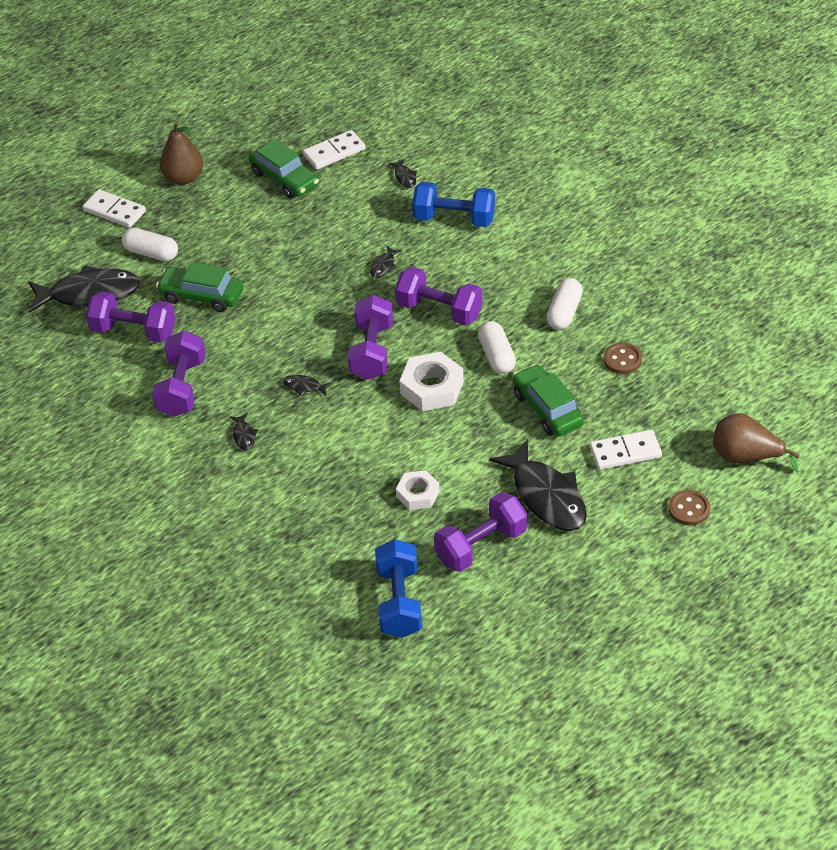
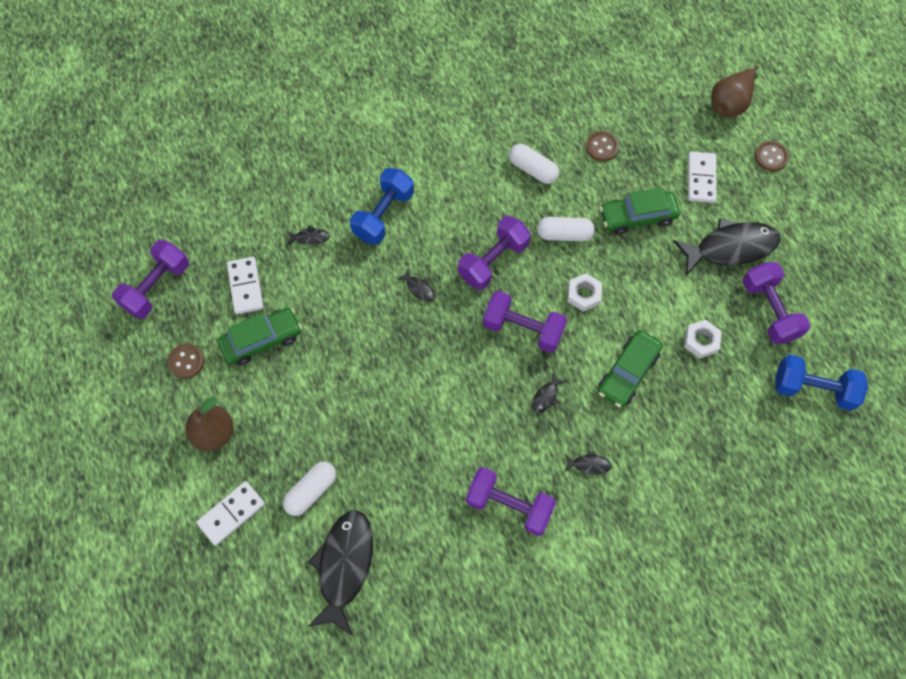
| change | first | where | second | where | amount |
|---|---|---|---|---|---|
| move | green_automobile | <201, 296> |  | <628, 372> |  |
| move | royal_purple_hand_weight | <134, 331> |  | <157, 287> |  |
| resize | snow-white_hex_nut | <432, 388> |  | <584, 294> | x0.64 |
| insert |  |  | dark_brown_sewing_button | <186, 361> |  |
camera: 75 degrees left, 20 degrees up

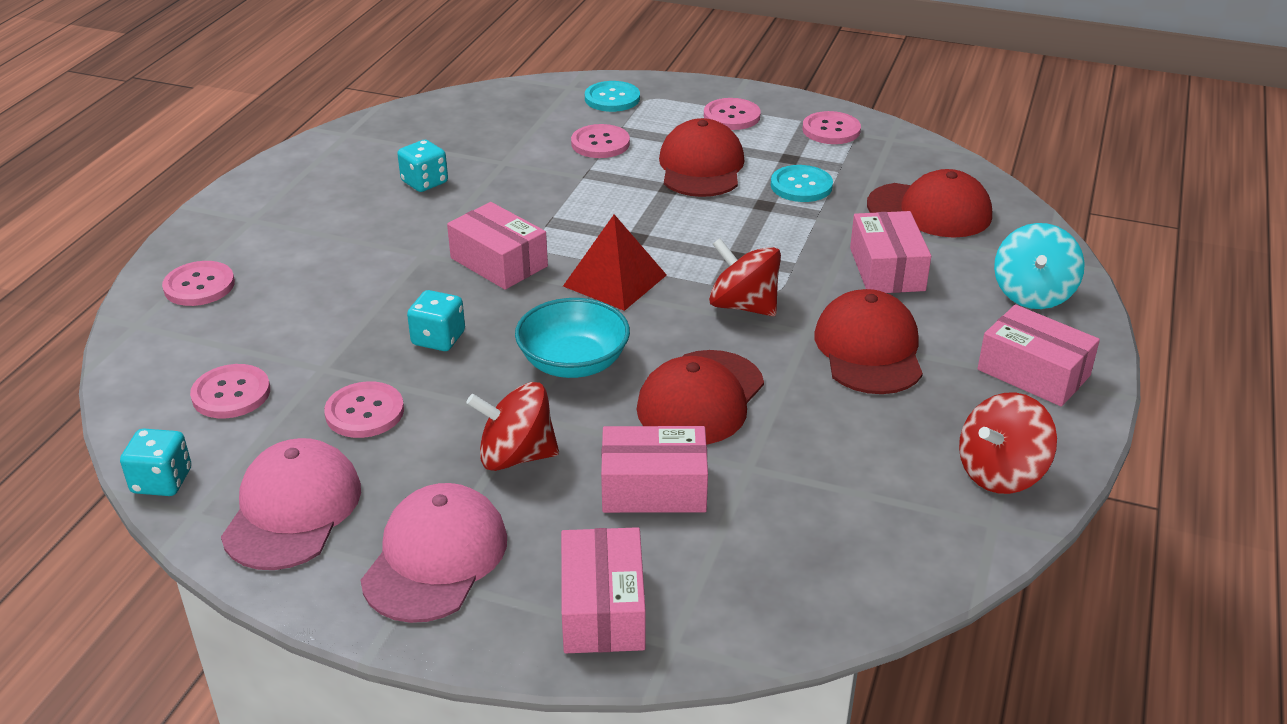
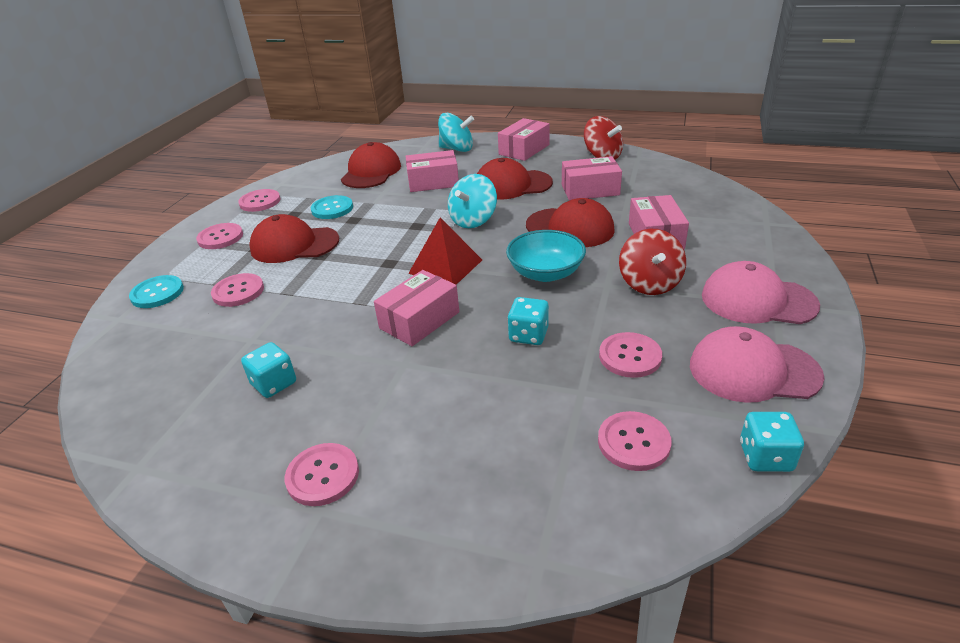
| change | first | where | second | where | amount |
|---|---|---|---|---|---|
| recolor | scarlet_spinning_top | <743, 306> | turquoise_spinning_top | <473, 220> |  |
| move | pink_sewing_button | <199, 286> |  | <322, 475> |  |
| move | pink_parcel | <603, 608> |  | <590, 190> |  |
camera: 90 degrees left, 0 degrees up

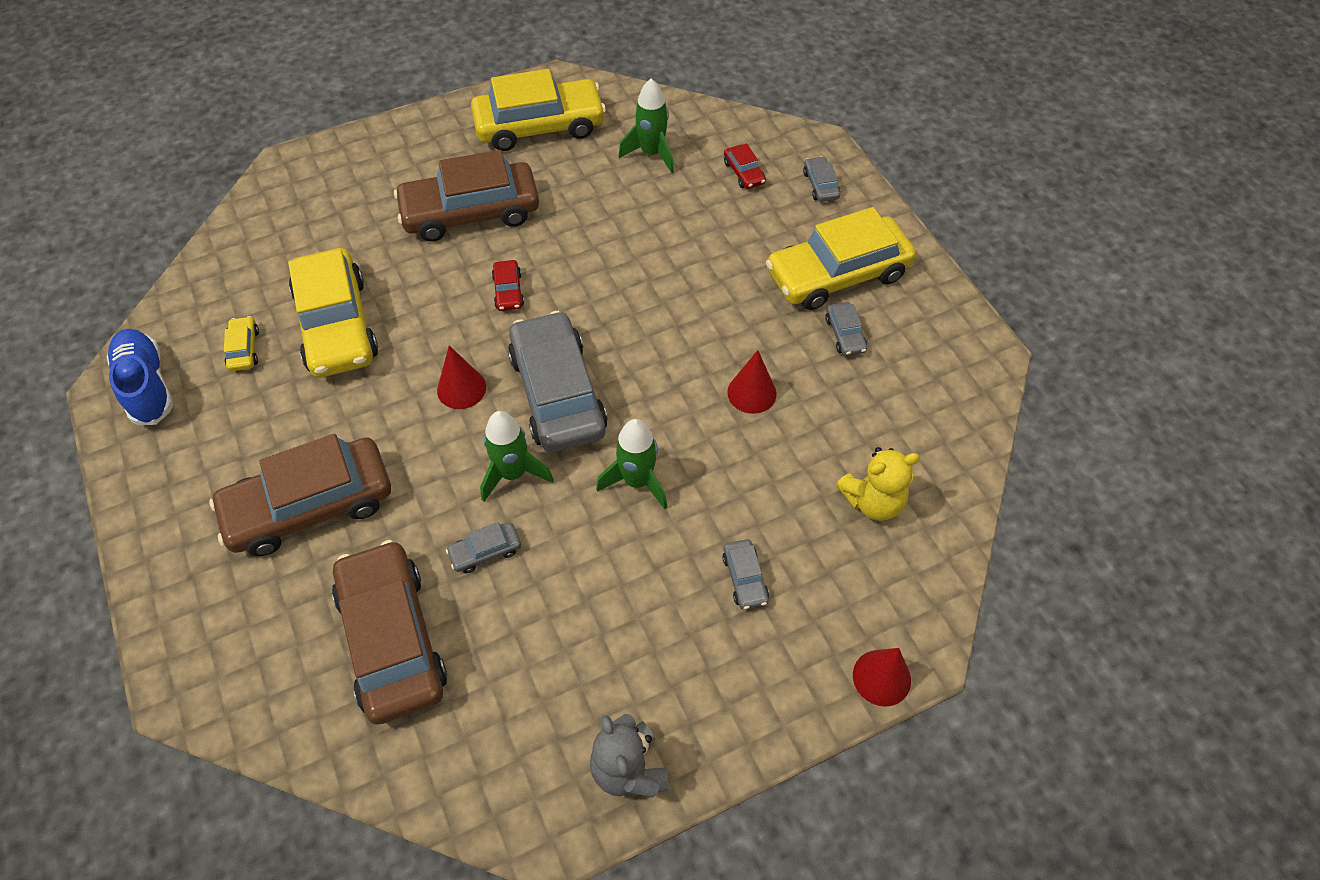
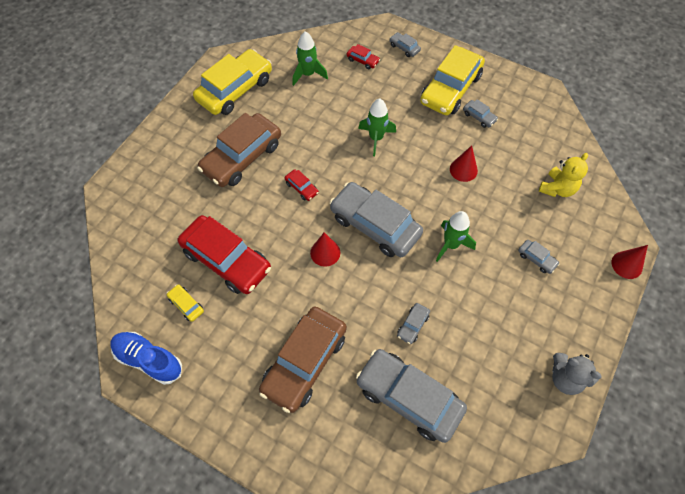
| change | first | where | second | where | amount |
|---|---|---|---|---|---|
| recolor | golden_automobile | <336, 325> | scarlet_automobile | <226, 260> |  |
| move | green_toy_rocket | <513, 473> |  | <376, 138> |  |
| recolor | dark_brown_automobile | <392, 639> | gray_automobile | <409, 397> |  |
camera: 35 degrees left, 5 degrees up

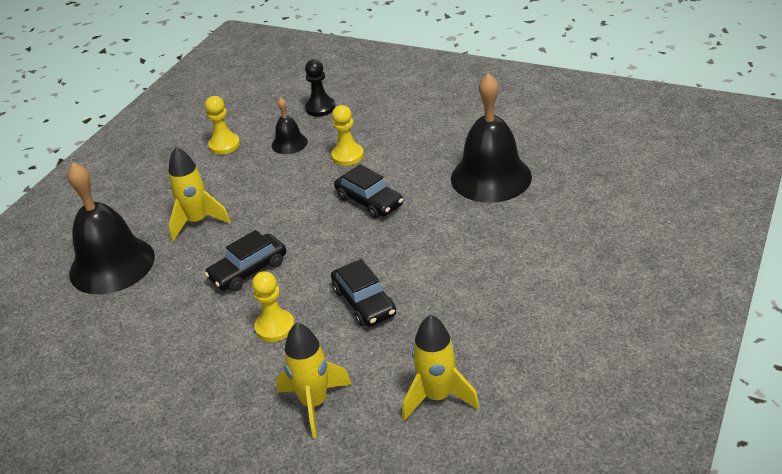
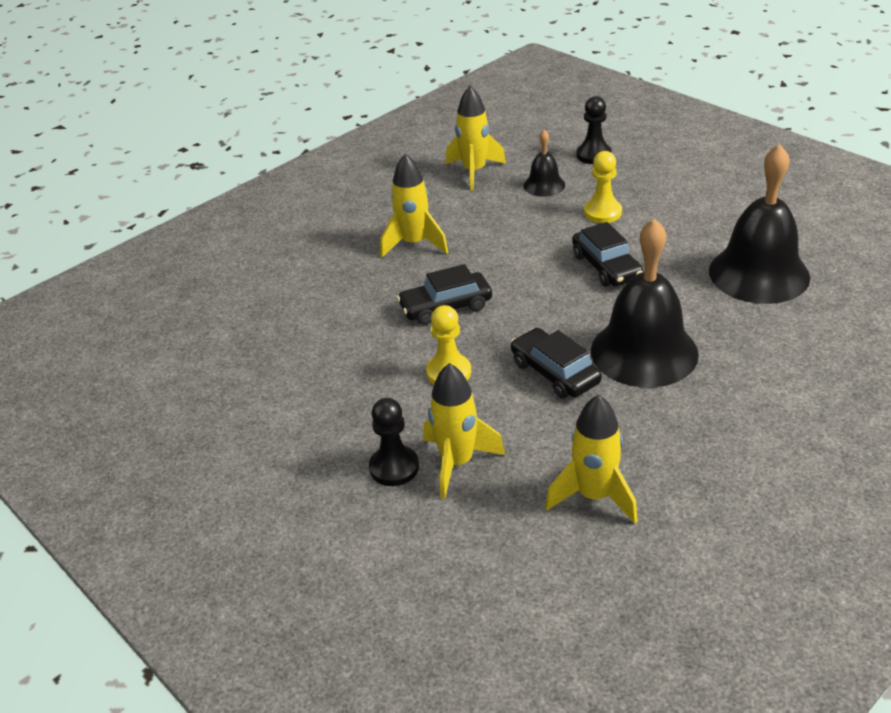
| change | first | where | second | where | amount |
|---|---|---|---|---|---|
| replace | golden_pawn | <224, 145> | golden_toy_rocket | <474, 172> |  |
| move | black_bell | <112, 264> |  | <644, 352> |  |
| rotate | black_automobile | <364, 302> |  | <555, 372> | 150 degrees clockwise |
| insert |  |  | black_pawn | <394, 467> |  |
camera: 20 degrees right, 0 degrees up

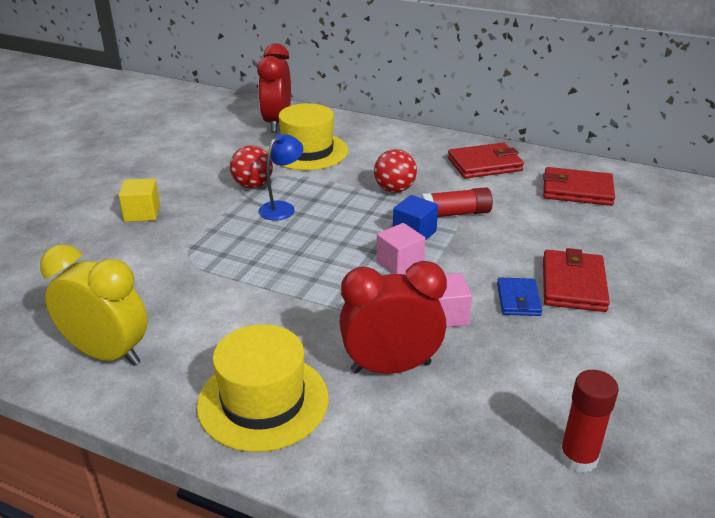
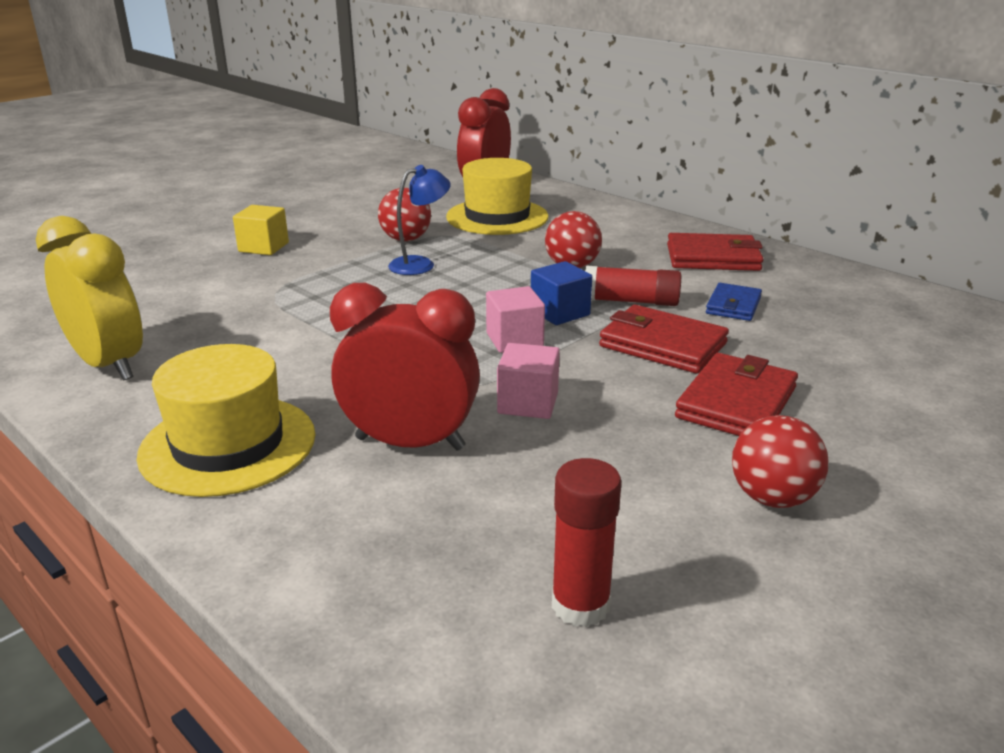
| change | first | where | second | where | amount |
|---|---|---|---|---|---|
| move | scarlet_card_wallet | <577, 190> |  | <663, 345> |  |
| move | blue_card_wallet | <518, 299> |  | <733, 305> |  |
| insert |  |  | scarlet_play_ball | <772, 498> |  |
camera: 20 degrees right, 5 degrees down

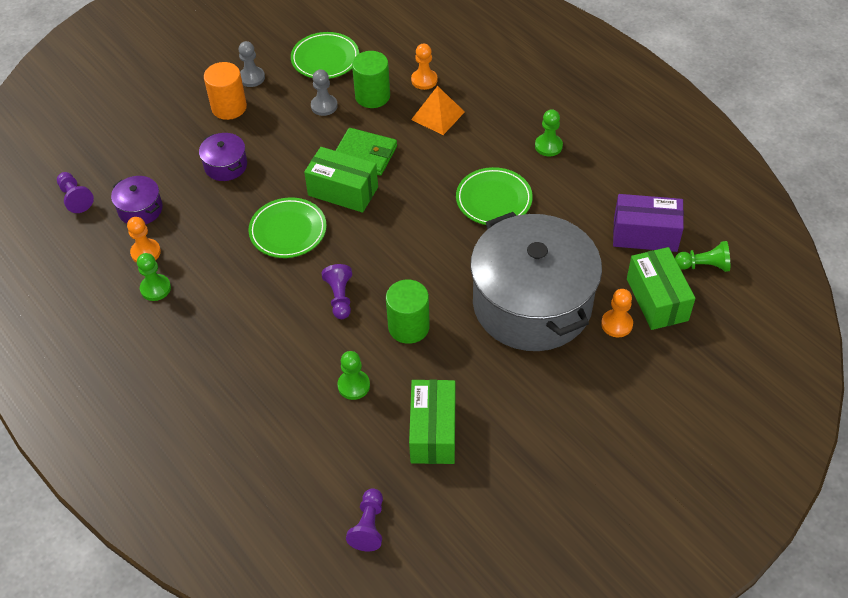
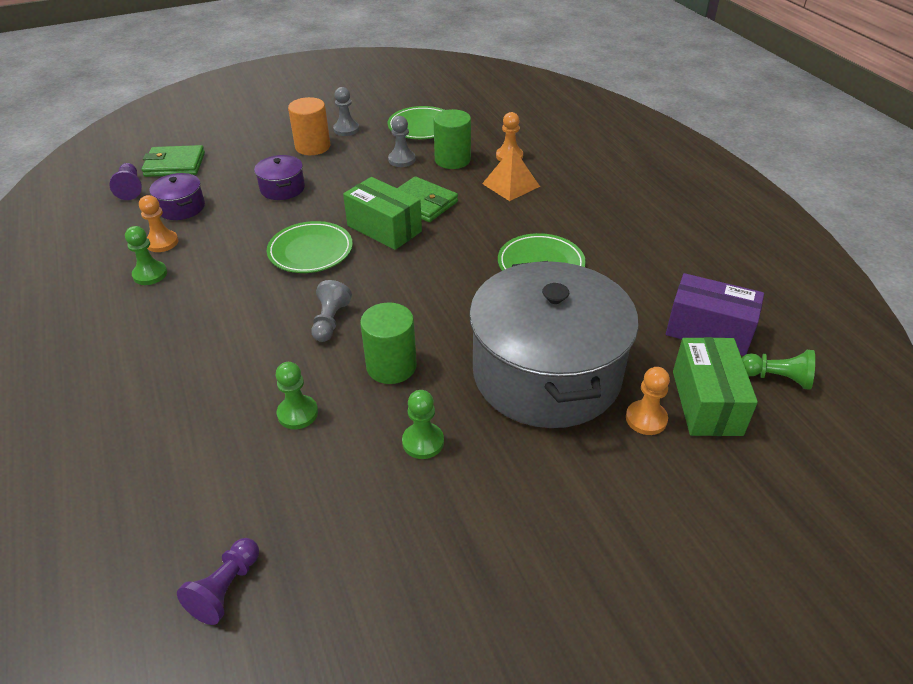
| change | first | where | second | where | amount |
|---|---|---|---|---|---|
| move | green_pawn | <548, 146> |  | <423, 442> |  |
| recolor | royal_purple_pawn | <340, 297> | gray_pawn | <330, 321> |  |
| delete | green_parcel | <433, 432> |  |  |  |
| insert |  |  | green_card_wallet | <175, 165> |  |
camera: 15 degrees right, 10 degrees down

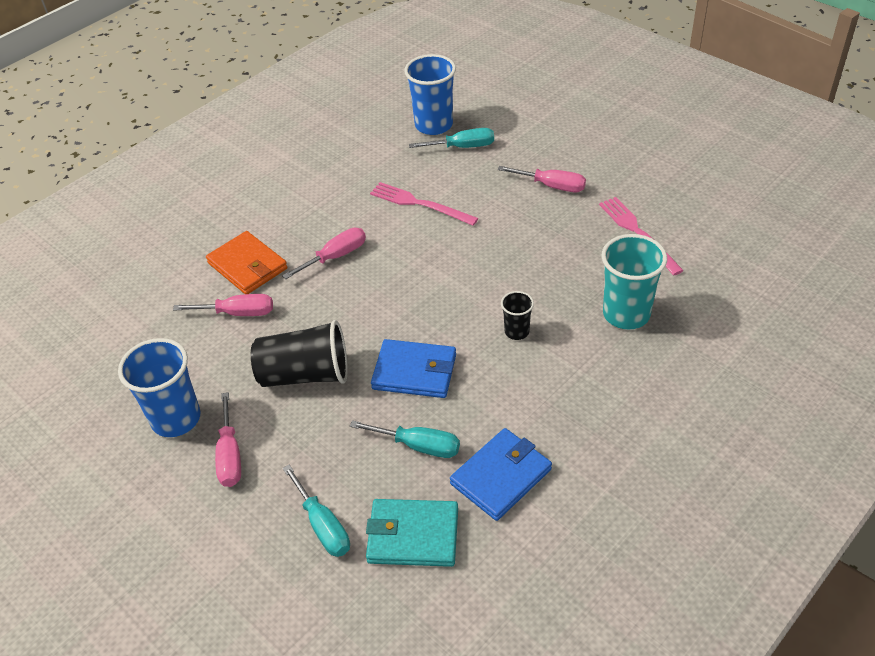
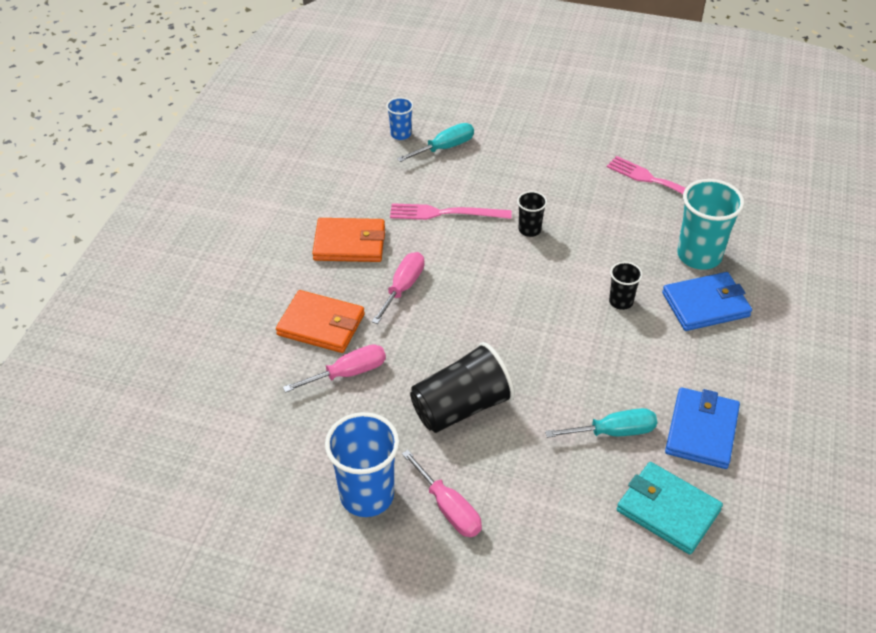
| change | first | where | second | where | amount |
|---|---|---|---|---|---|
| resize | blue_beaker | <434, 125> |  | <401, 134> | x0.52 |
| delete | pink_hand_screwdriver | <552, 186> |  |  |  |
| move | blue_card_wallet | <415, 372> |  | <705, 304> |  |
| delete | turquoise_hand_screwdriver | <323, 525> |  |  |  |
| rotate | turquoise_card_wallet | <413, 535> |  | <667, 510> | 60 degrees clockwise |
| insert |  |  | black_beaker | <529, 230> |  |
| insert |  |  | orange-coloured_card_wallet | <350, 243> |  |
camera: 30 degrees left, 0 degrees up

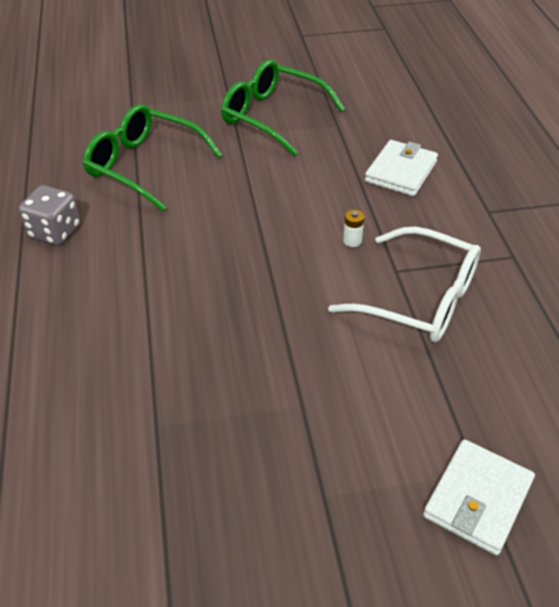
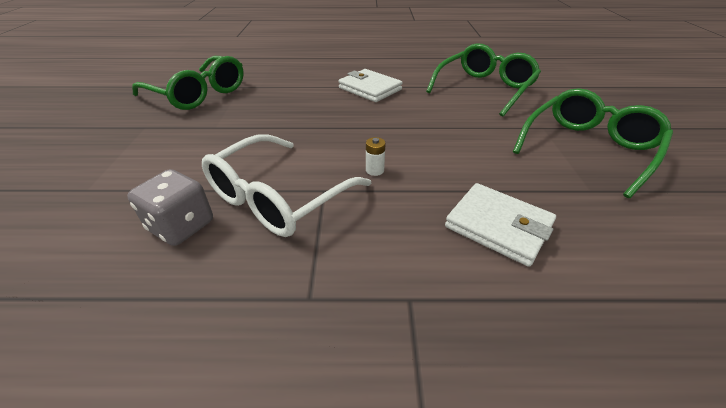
| change | first | where | second | where | amount |
|---|---|---|---|---|---|
| move | gray_die | <54, 232> |  | <181, 226> |  |
| move | snow-white_card_wallet | <477, 499> |  | <370, 89> |  |
| insert |  |  | green_spectacles | <198, 94> |  |
camera: 100 degrees right, 5 degrees down

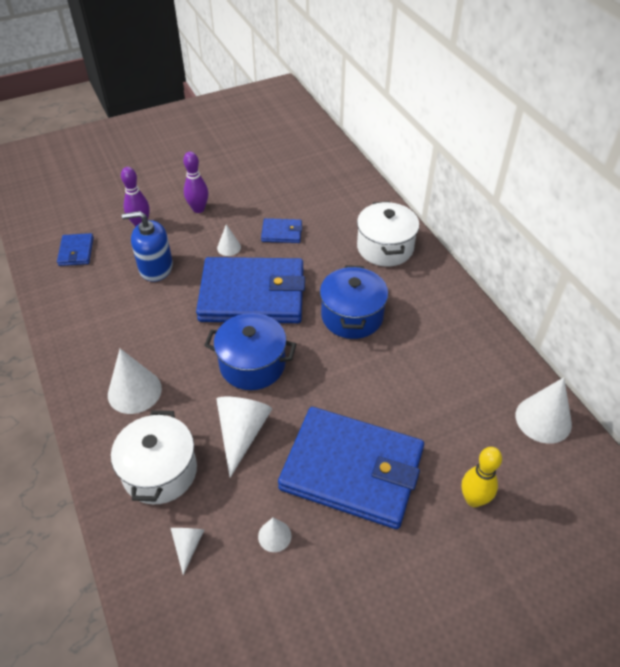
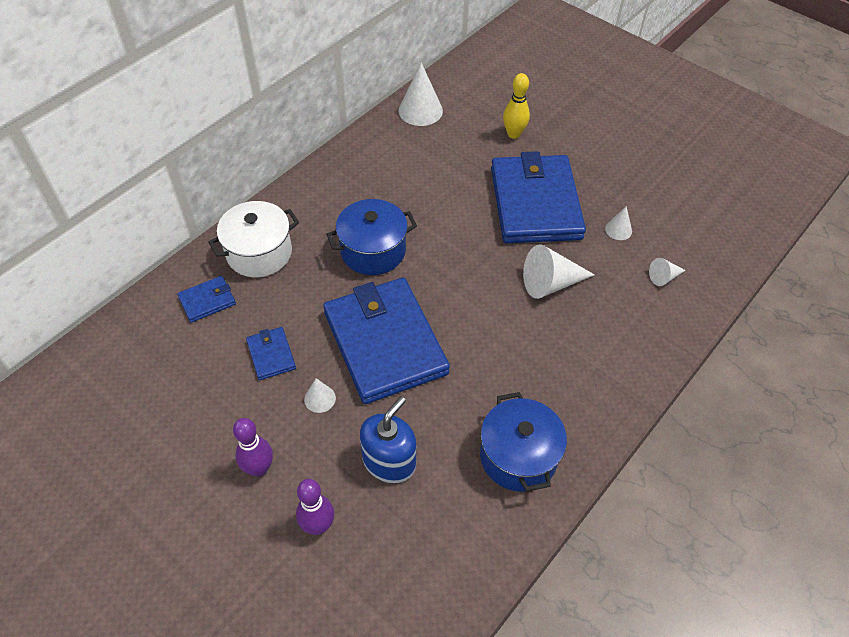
| change | first | where | second | where | amount |
|---|---|---|---|---|---|
| rotate | blue_soap_pump | <155, 267> |  | <389, 461> | 120 degrees counterclockwise |
| move | blue_card_wallet | <76, 251> |  | <207, 301> |  |
| move | blue_pot | <252, 364> |  | <518, 456> |  |
| delete | snow-white_cone_shape | <134, 391> |  |  |  |
| delete | snow-white_pot | <160, 471> |  |  |  |
camera: 115 degrees left, 5 degrees up

